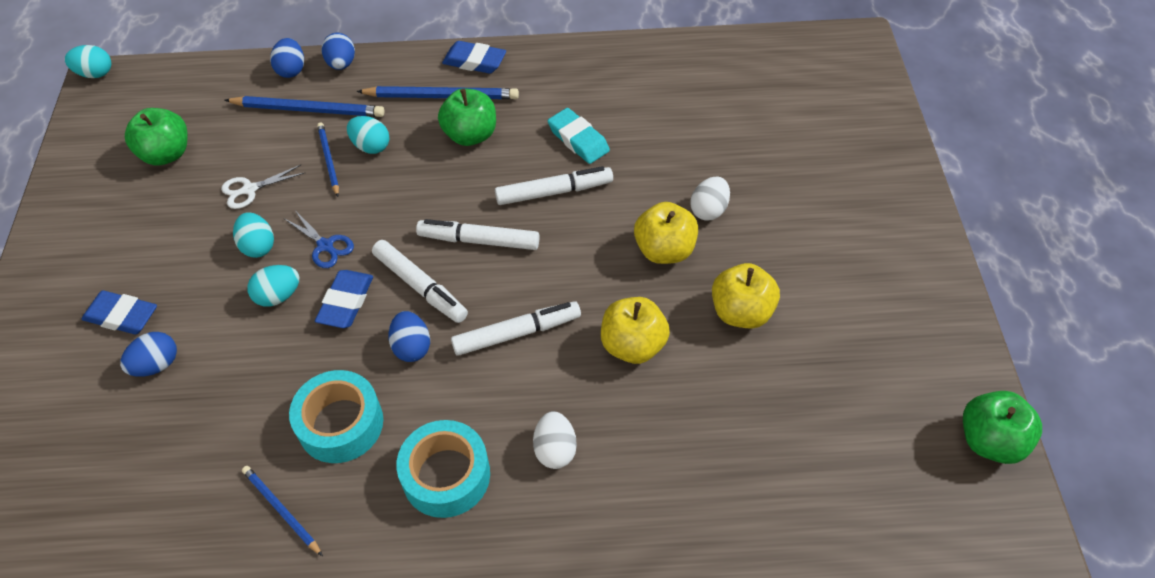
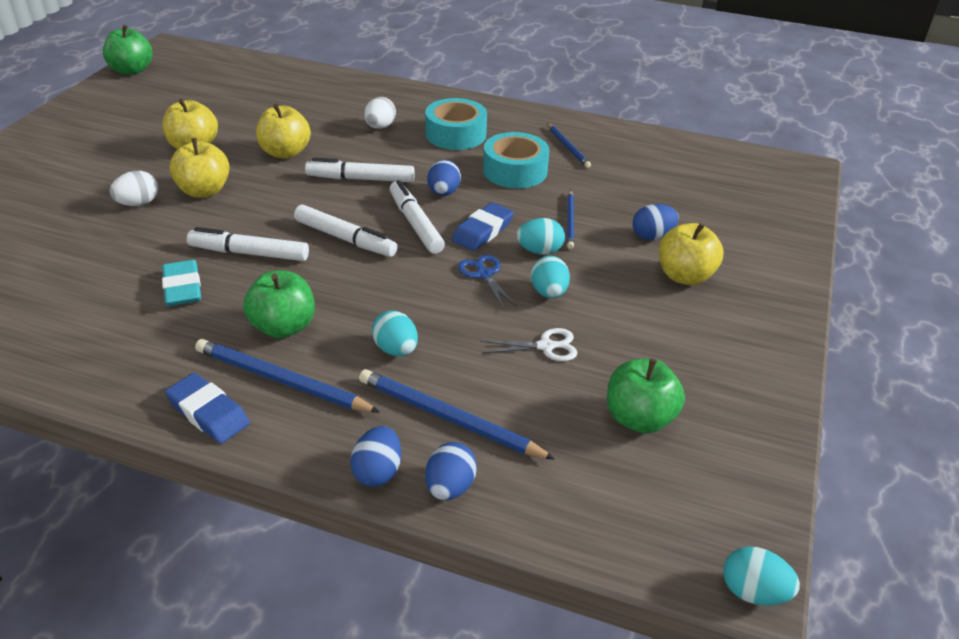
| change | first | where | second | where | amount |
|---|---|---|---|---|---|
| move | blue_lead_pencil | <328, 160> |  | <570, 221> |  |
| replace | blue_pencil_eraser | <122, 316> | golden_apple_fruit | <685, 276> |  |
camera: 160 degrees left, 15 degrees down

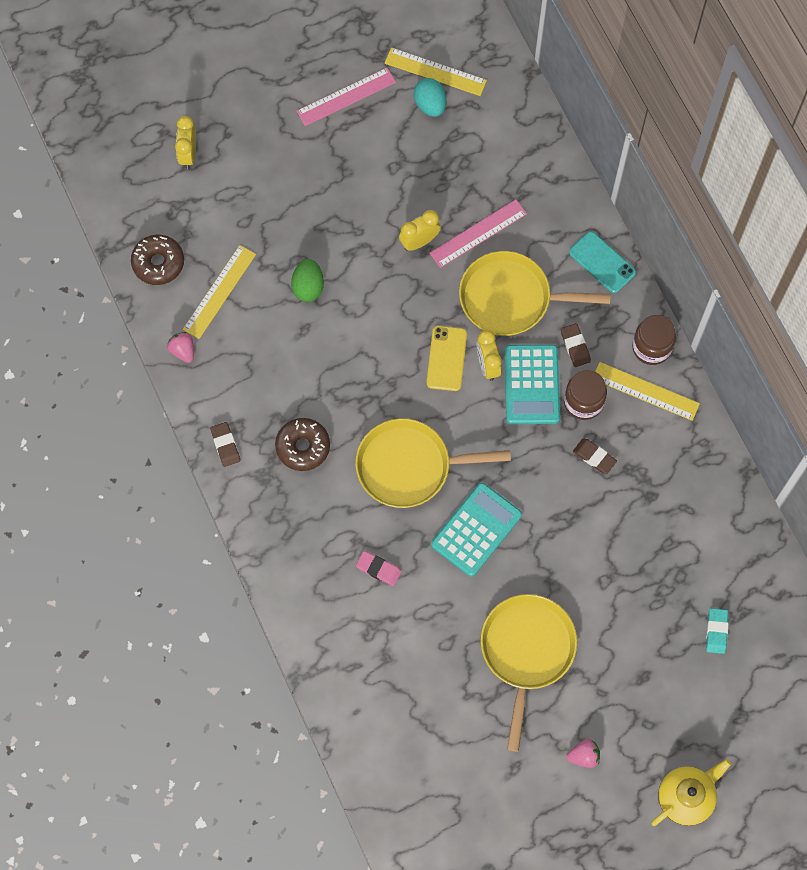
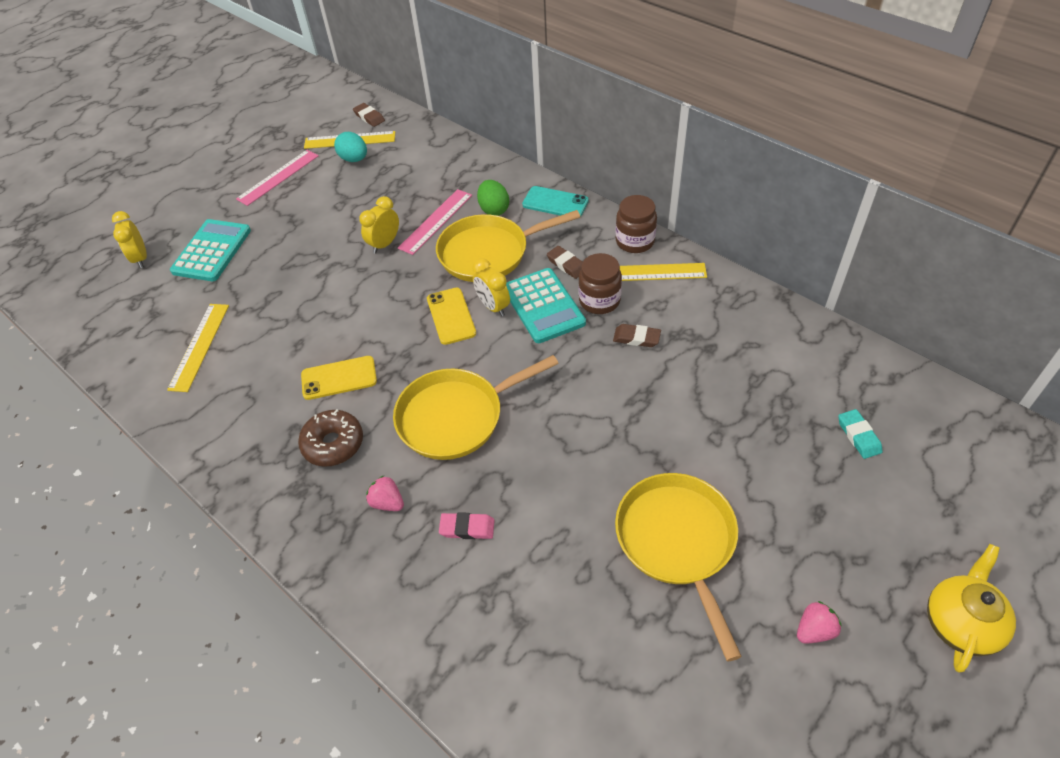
| change | first | where | second | where | amount |
|---|---|---|---|---|---|
| delete | dark_brown_doughnut | <158, 263> |  |  |  |
| move | green_egg | <308, 287> |  | <494, 209> |  |
| move | pink_berry | <183, 351> |  | <387, 502> |  |
| move | dark_brown_pencil_eraser | <225, 445> |  | <369, 117> |  |
| move | turquoise_calculator | <476, 530> |  | <212, 251> |  |
| insert |  |  | golden_phone | <339, 378> |  |
camera: 20 degrees left, 20 degrees down

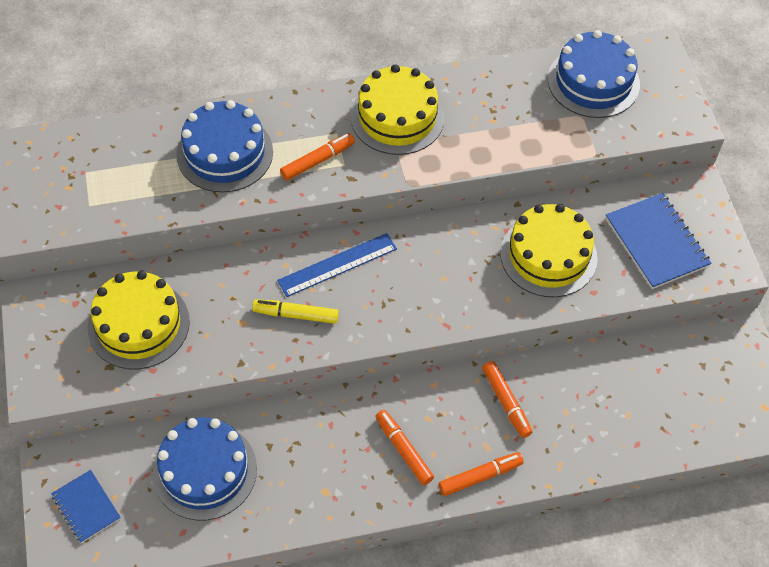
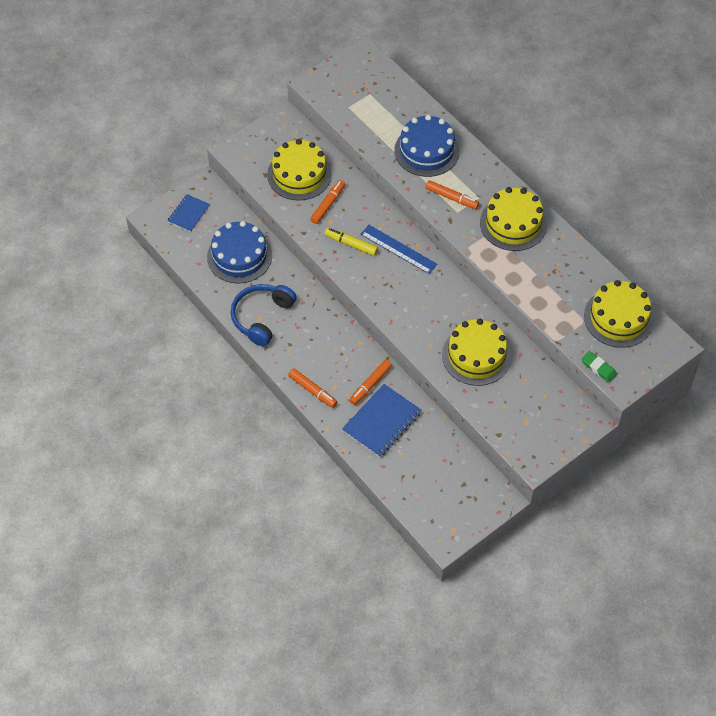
| change | first | where | second | where | amount |
|---|---|---|---|---|---|
| recolor | blue_gateau | <593, 82> | golden_gateau | <618, 318> |  |
| move | blue_notebook | <656, 242> |  | <382, 422> |  |
| rotate | golden_marker_pen | <296, 315> |  | <351, 244> | 45 degrees counterclockwise |
| move | orange-coloured_marker_pen | <403, 450> |  | <328, 205> |  |
| insert |  |  | blue_over-ear_headphones | <261, 317> |  |
| insert |  |  | green_pencil_eraser | <598, 368> |  |
camera: 65 degrees right, 0 degrees up

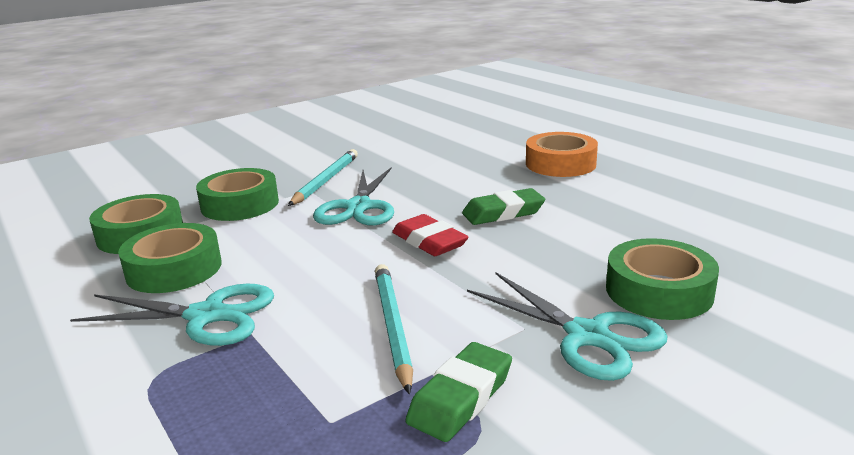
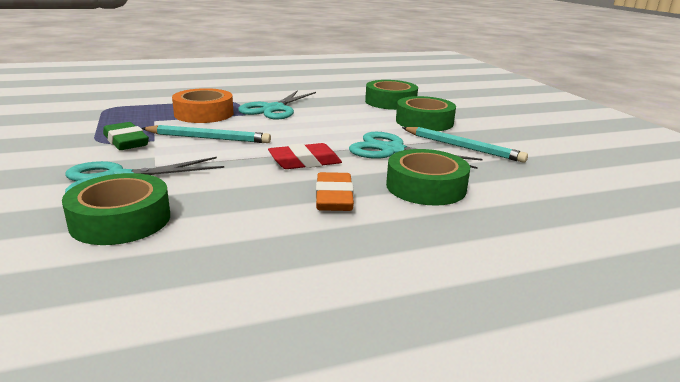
| change | first | where | second | where | amount |
|---|---|---|---|---|---|
| move | orange-coloured_sticky_tape | <560, 164> |  | <204, 114> |  |
| recolor | green_pencil_eraser | <503, 213> | orange-coloured_pencil_eraser | <334, 198> |  |
| move | green_sticky_tape | <174, 269> |  | <426, 187> |  |
camera: 105 degrees right, 0 degrees up

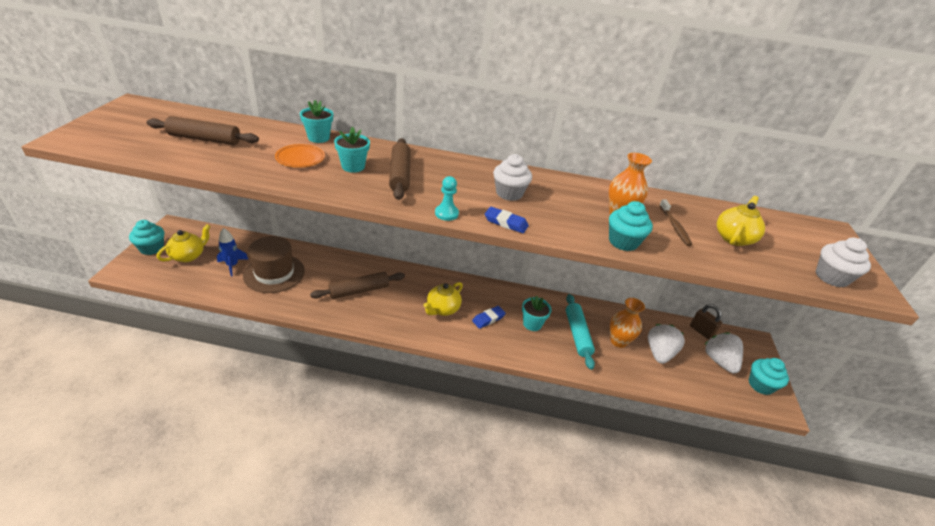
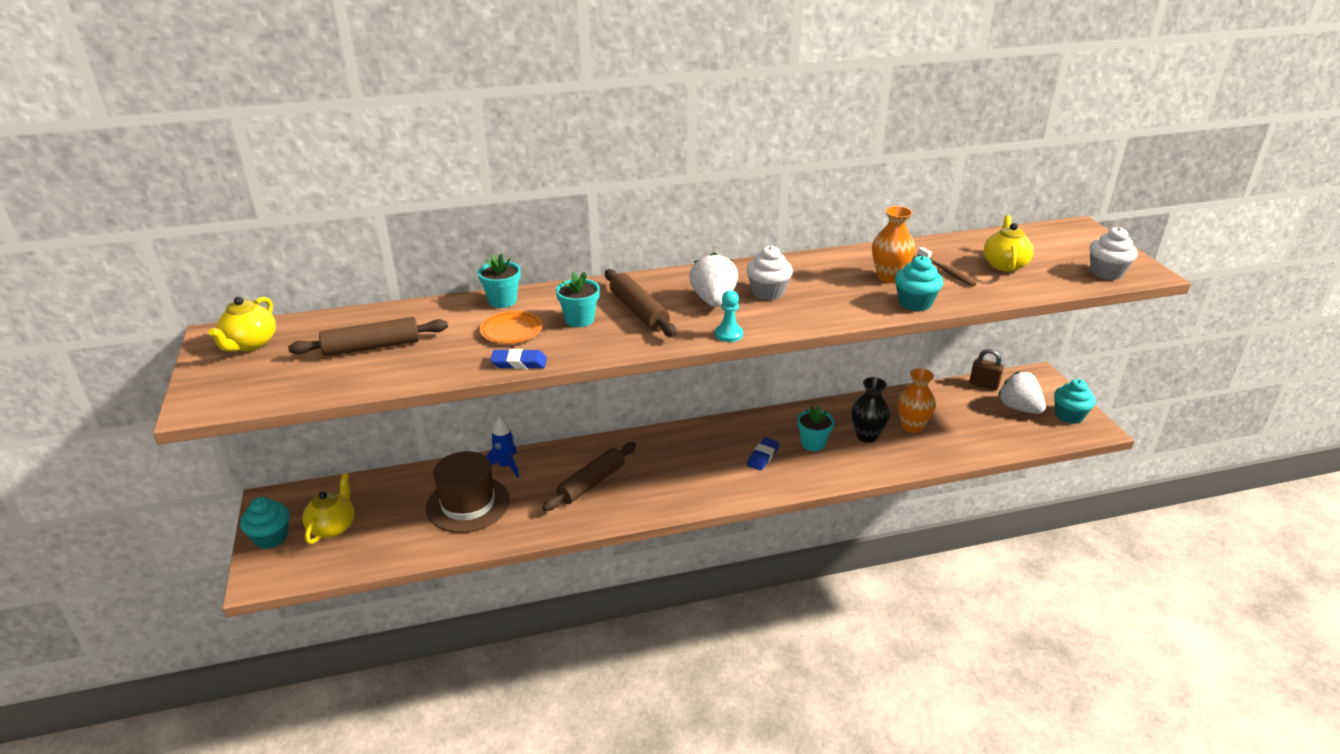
| change | first | where | second | where | amount |
|---|---|---|---|---|---|
| move | blue_pencil_eraser | <506, 222> |  | <519, 363> |  |
| move | blue_toy_rocket | <232, 265> |  | <505, 466> |  |
| move | golden_china_teapot | <442, 309> |  | <250, 344> |  |
| replace | turquoise_pastry_roller | <577, 334> | black_flower_vase | <867, 436> |  |
| move | snow-white_berry | <659, 353> |  | <713, 300> |  |
camera: 20 degrees left, 5 degrees down

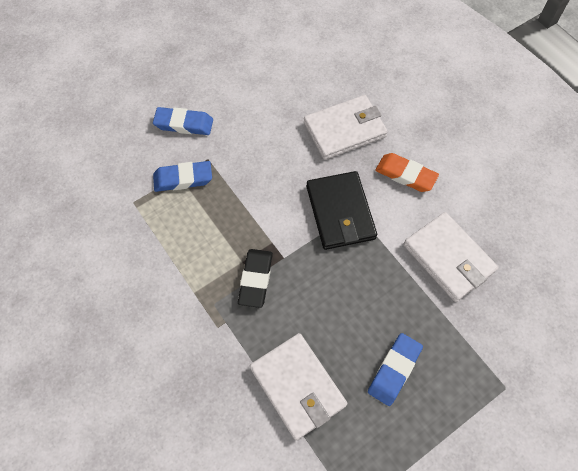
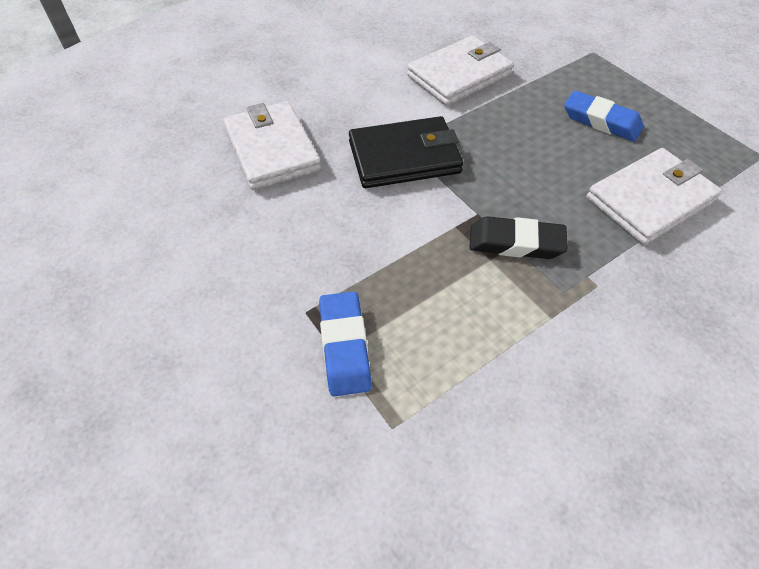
| change | first | where | second | where | amount |
|---|---|---|---|---|---|
| delete | blue_pencil_eraser | <184, 124> |  |  |  |
| delete | orange-coloured_pencil_eraser | <405, 175> |  |  |  |
camera: 90 degrees left, 10 degrees down

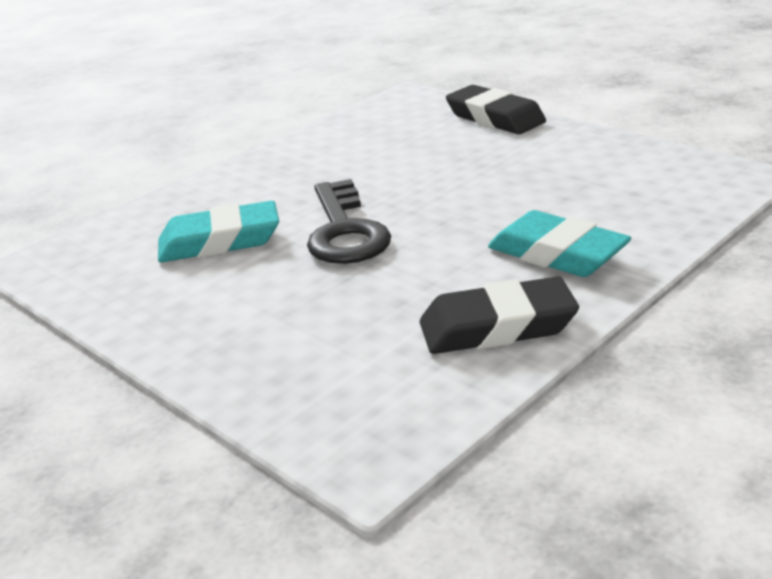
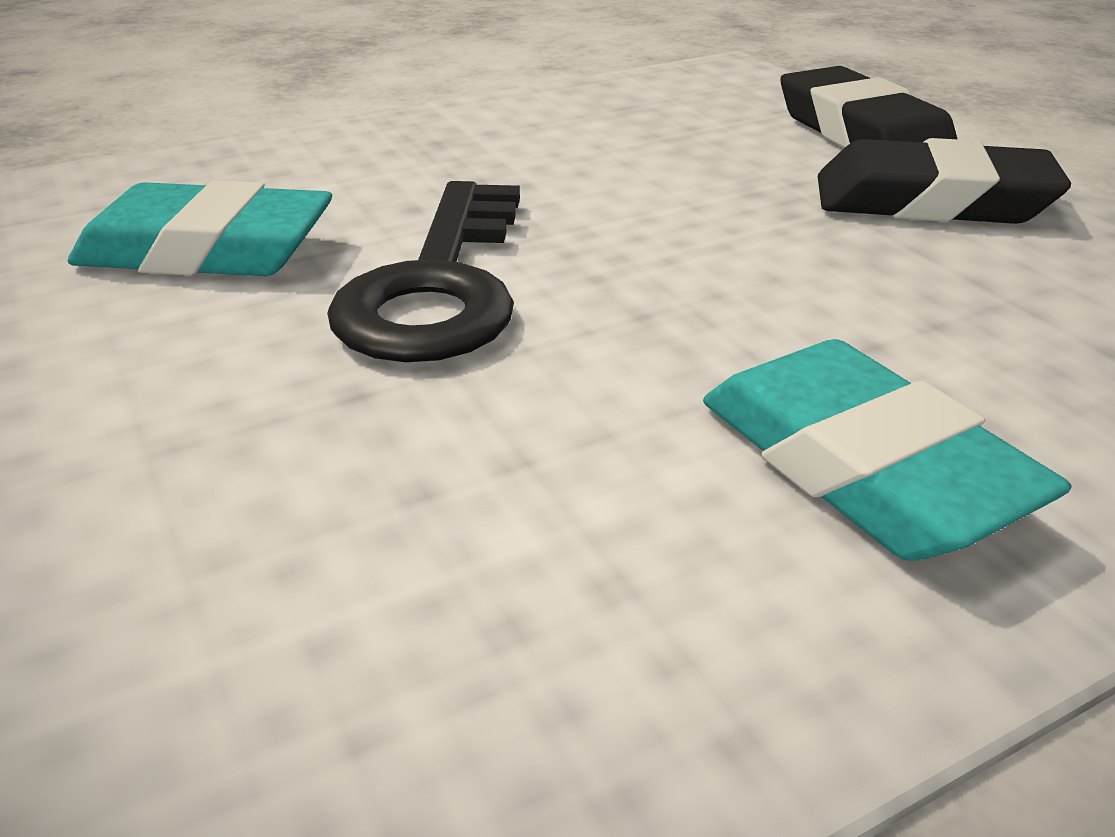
| change | first | where | second | where | amount |
|---|---|---|---|---|---|
| move | black_pencil_eraser | <497, 326> |  | <931, 201> |  |
camera: 15 degrees right, 5 degrees up

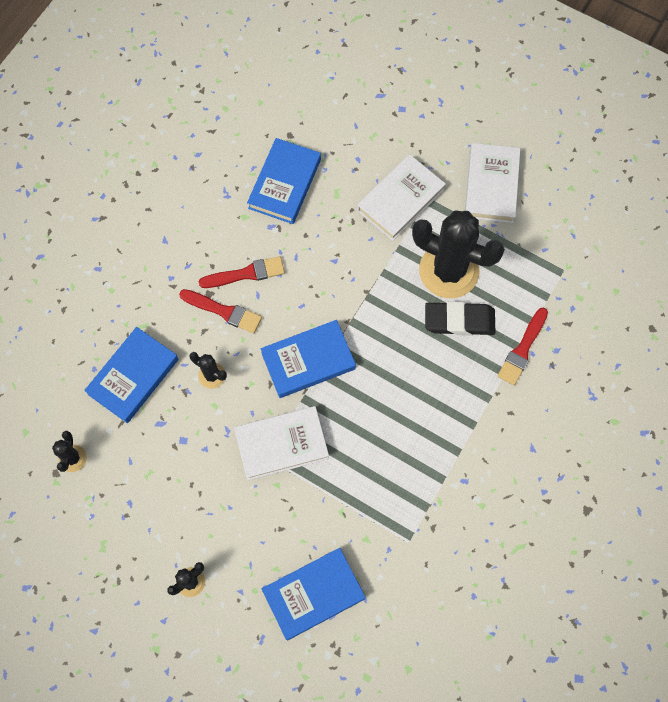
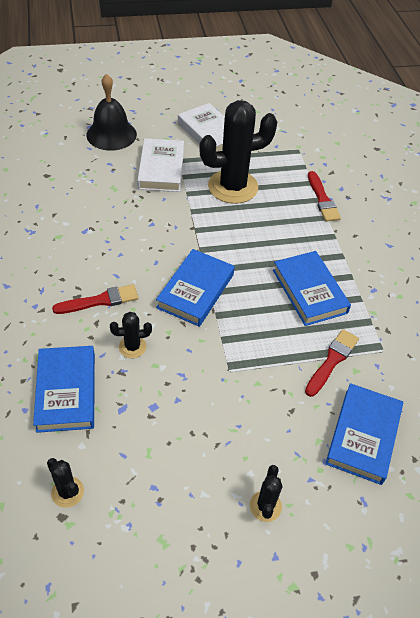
| change | first | where | second | where | amount |
|---|---|---|---|---|---|
| move | blue_hardcover | <285, 184> |  | <309, 291> |  |
| move | scarlet_paint_brush | <246, 274> |  | <332, 360> |  |
| delete | black_pencil_eraser | <459, 321> |  |  |  |
| delete | snow-white_hardcover | <281, 444> |  |  |  |
| insert |  |  | black_bell | <111, 134> |  |
camera: 45 degrees left, 20 degrees down

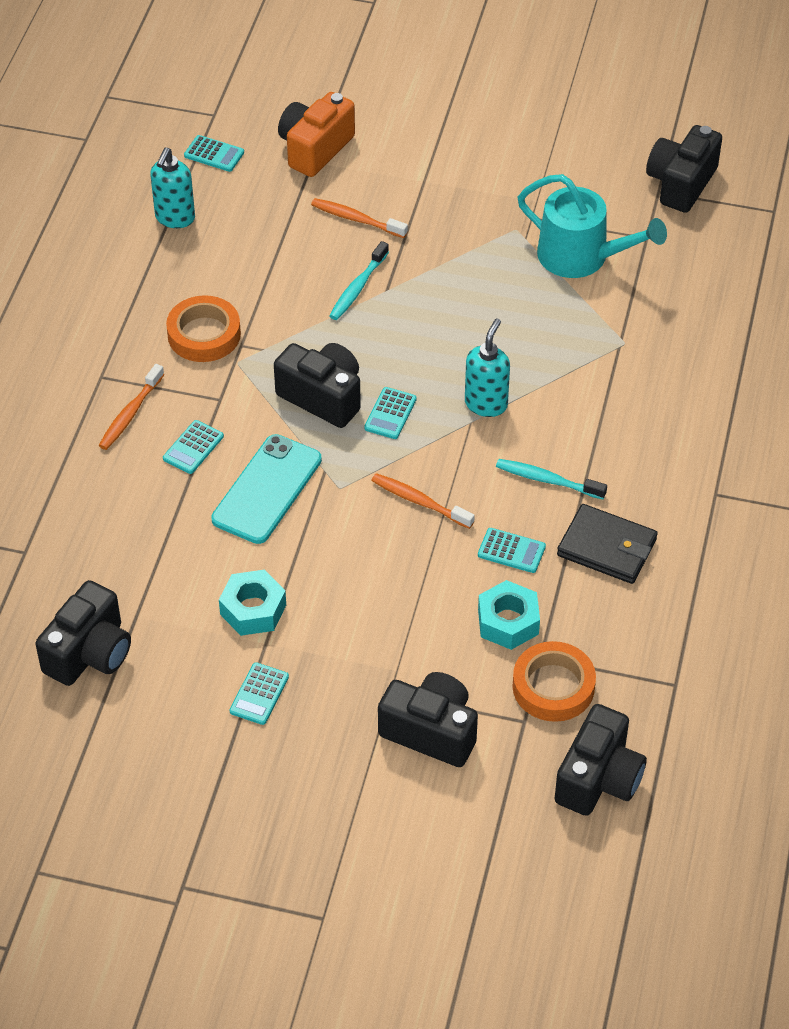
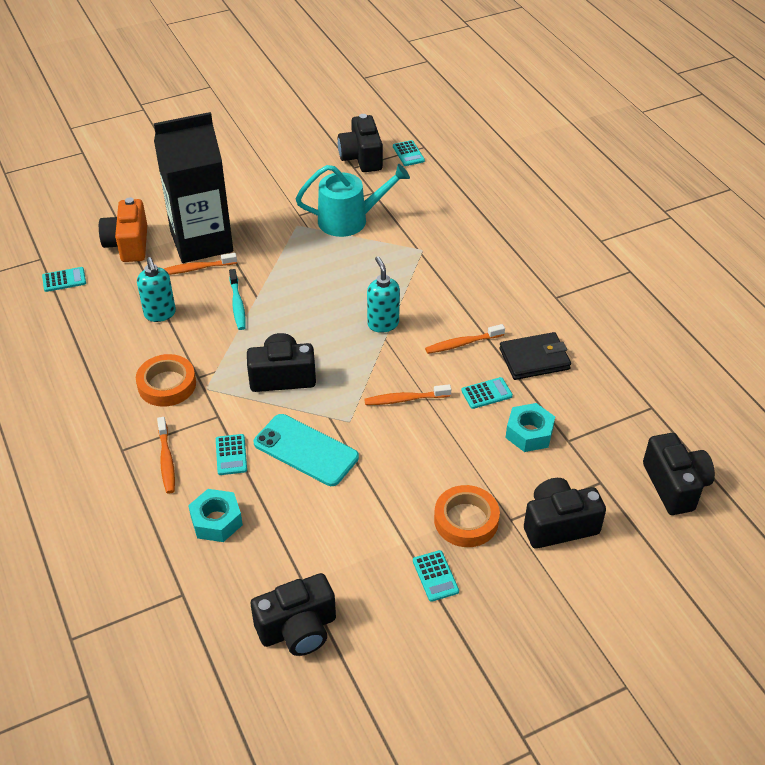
| change | first | where | second | where | amount |
|---|---|---|---|---|---|
| move | turquoise_soap_pump | <175, 218> |  | <160, 314> |  |
| move | turquoise_calculator | <390, 414> |  | <408, 154> |  |
| rotate | turquoise_phone | <267, 489> |  | <306, 450> | 45 degrees counterclockwise |
| recolor | turquoise_tooth_brush | <547, 480> | orange-coloured_tooth_brush | <462, 343> |  |
| move | turquoise_hex_nut | <253, 609> |  | <216, 521> |  |
| rotate | black_photo_camera | <89, 653> |  | <298, 629> | 75 degrees clockwise |
| move | orange-coloured_sticky_tape | <553, 686> |  | <466, 520> |  |
| insert |  |  | black_carton | <201, 242> |  |
camera: 40 degrees left, 5 degrees down

